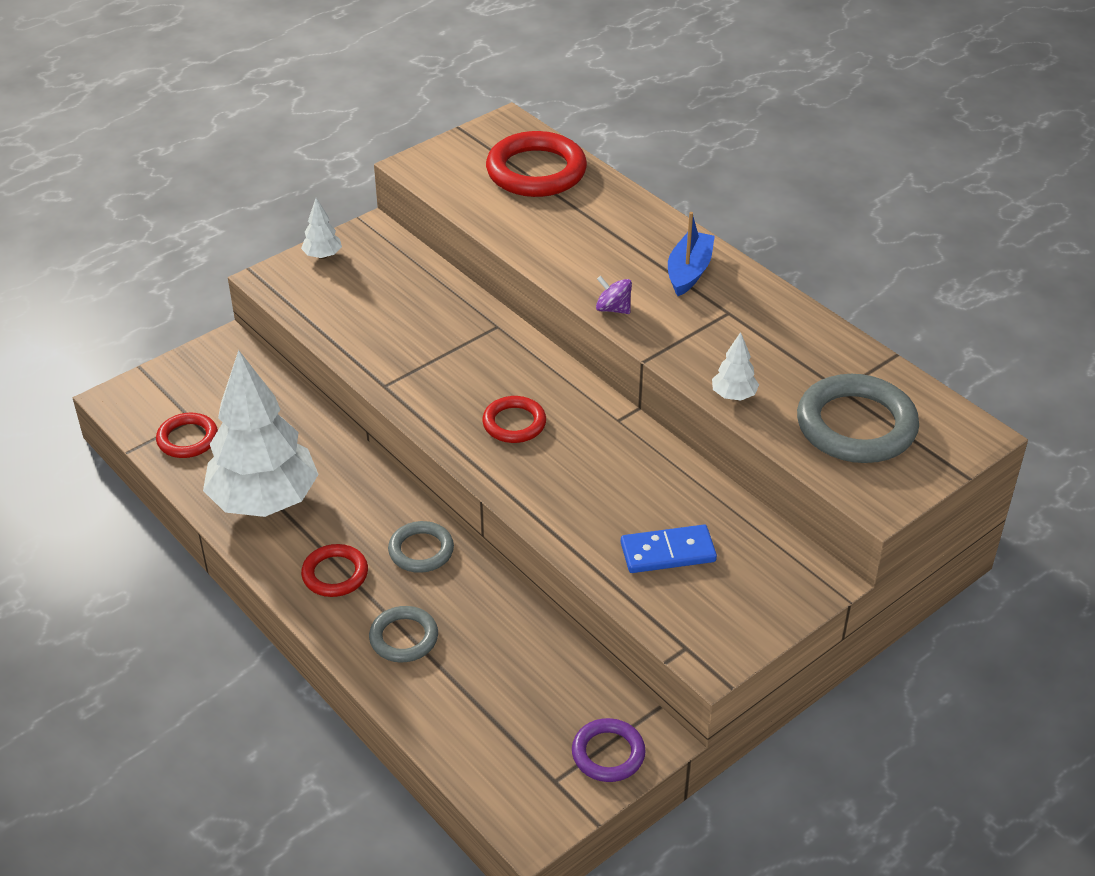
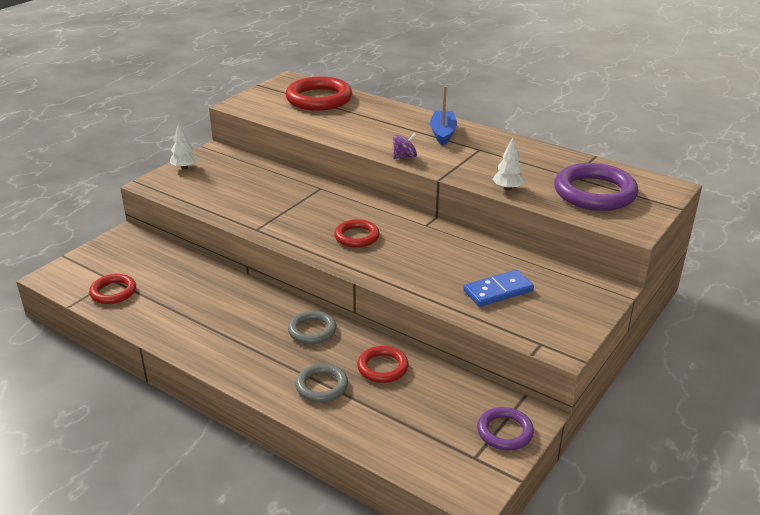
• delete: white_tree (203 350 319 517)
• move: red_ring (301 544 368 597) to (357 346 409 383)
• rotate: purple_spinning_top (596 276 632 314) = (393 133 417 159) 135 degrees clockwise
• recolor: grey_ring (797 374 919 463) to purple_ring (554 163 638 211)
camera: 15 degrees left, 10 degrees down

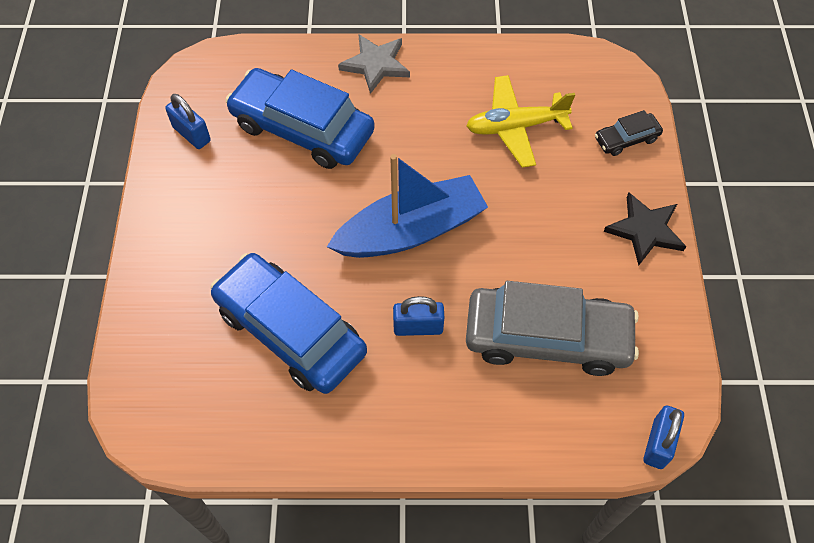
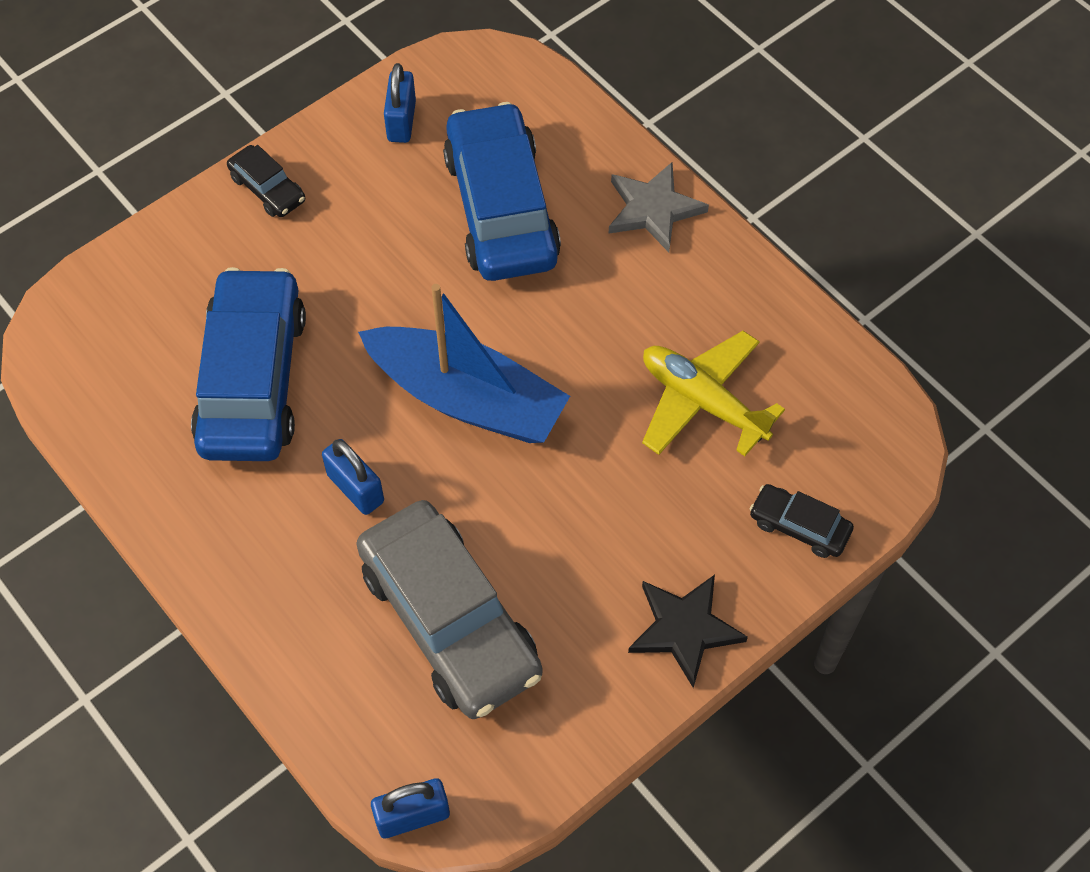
• insert: black_car (227 145 305 217)
camera: 50 degrees right, 0 degrees up

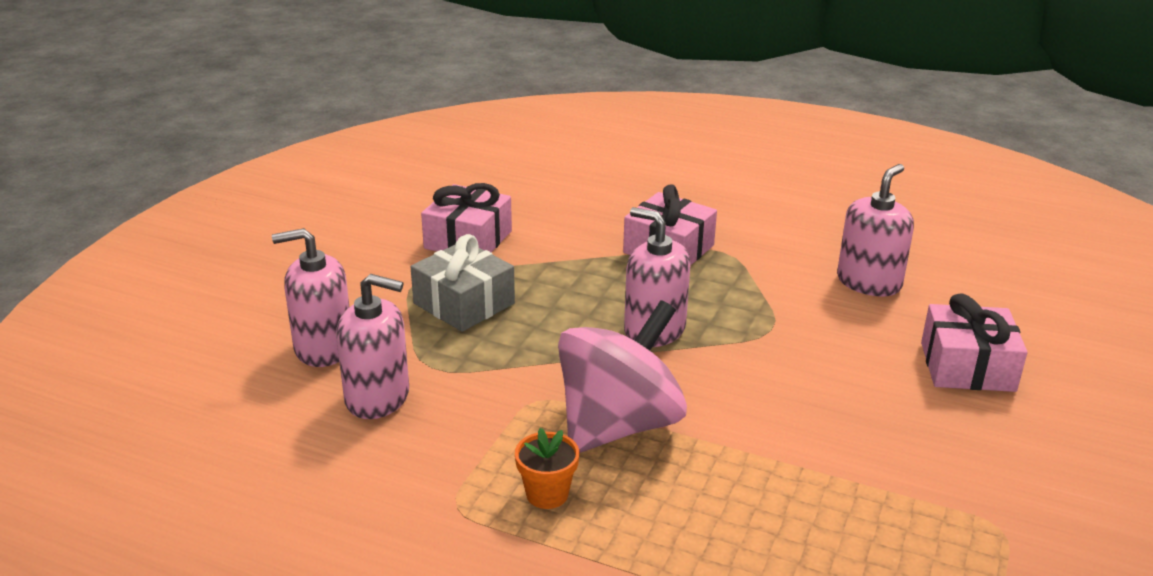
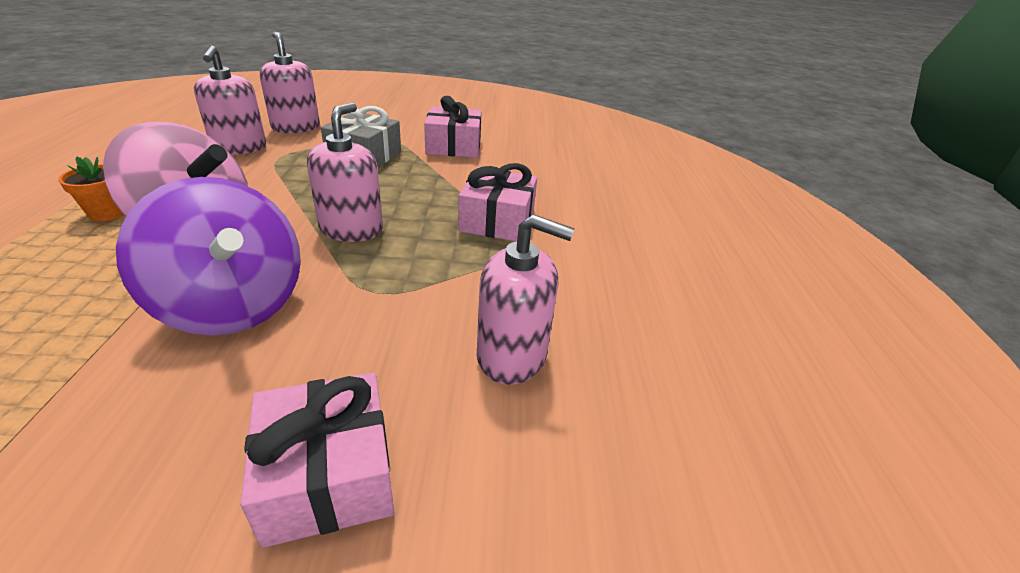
• insert: purple_spinning_top (116 177 301 336)
camera: 65 degrees right, 5 degrees up

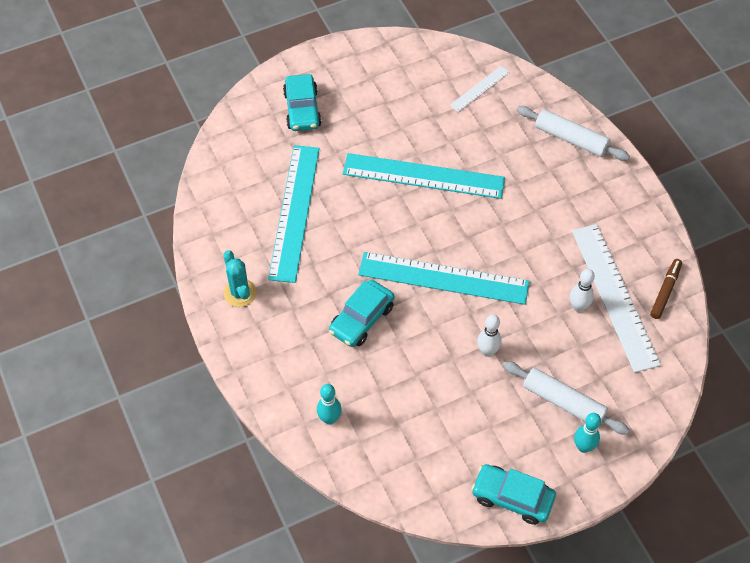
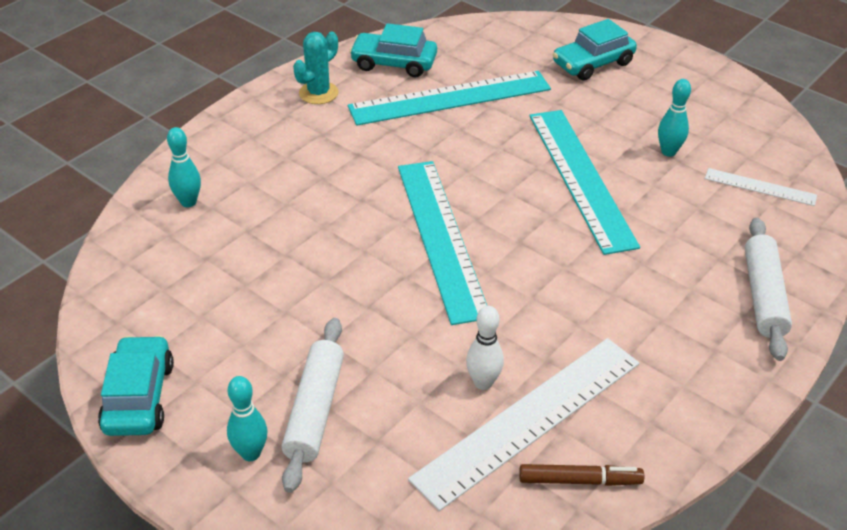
• move: turquoise_car (329 280 394 347) to (349 23 437 77)
• delete: white_bowling_pin (477 314 502 357)
• insert: turquoise_bowling_pin (658 79 691 157)
camera: 65 degrees right, 15 degrees down

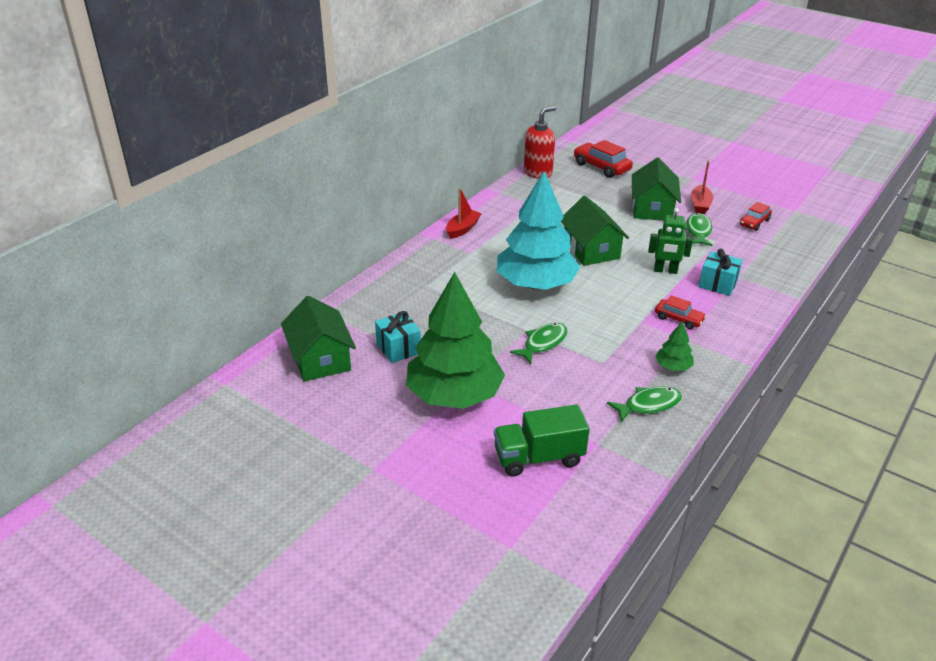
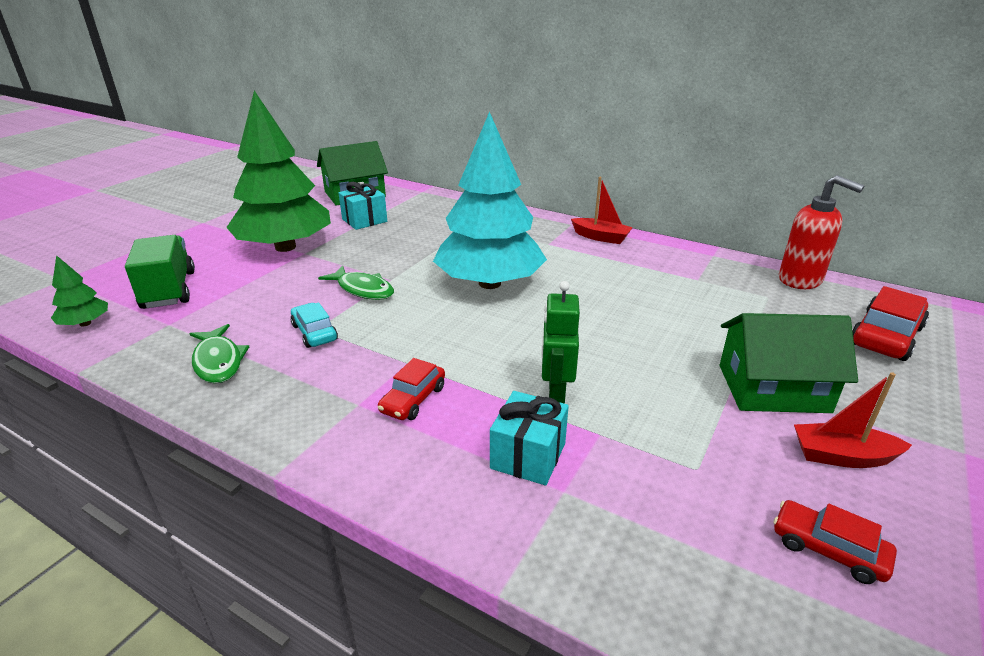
• delete: green_house (561 196 629 266)
• move: green_tree (655 321 694 371) to (51 255 108 327)
• delete: green_fish (684 213 713 246)
• insert: turquoise_car (291 303 338 348)
camera: 85 degrees right, 5 degrees down

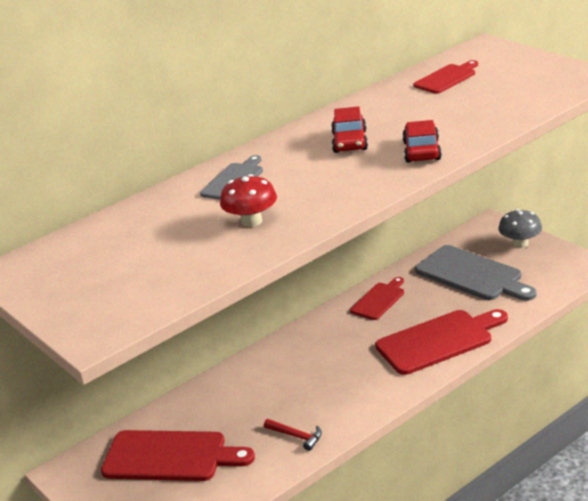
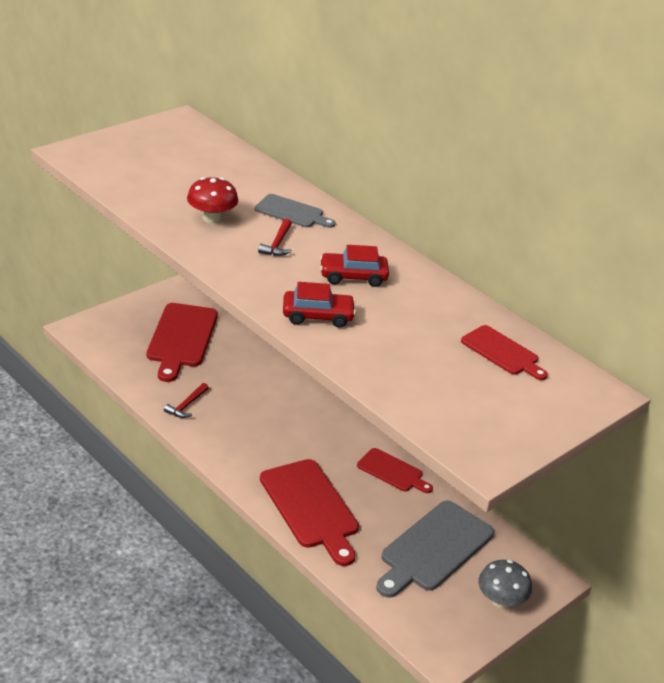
• insert: red_hammer (258 219 292 256)
camera: 80 degrees right, 5 degrees up

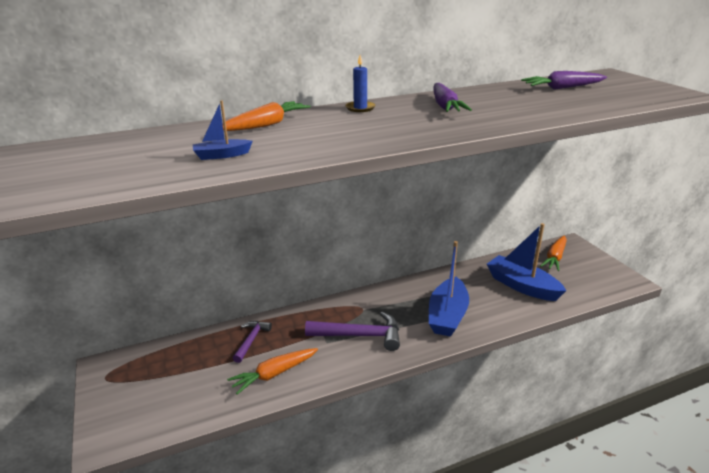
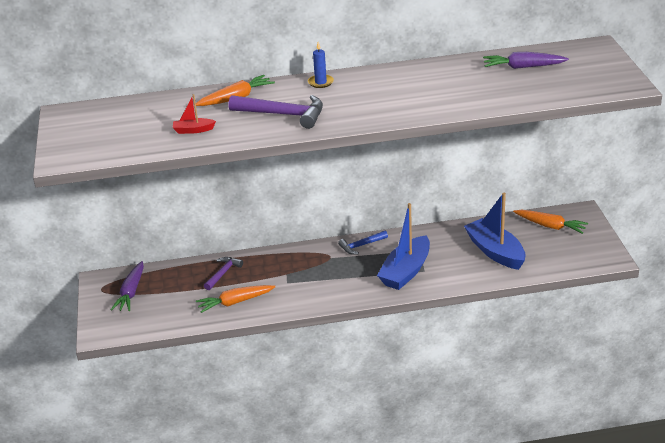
• recolor: blue_boat (193 100 253 160) to red_boat (173 94 216 134)
• move: purple_hammer (305 312 400 351) to (229 95 323 129)
• move: purple_carrot (433 83 472 112) to (111 261 144 311)
• rotate: orange_carrot (540 236 567 271) = (513 210 588 234) 105 degrees counterclockwise
• insert: blue_hammer (338 231 388 255)
camera: 15 degrees right, 5 degrees up

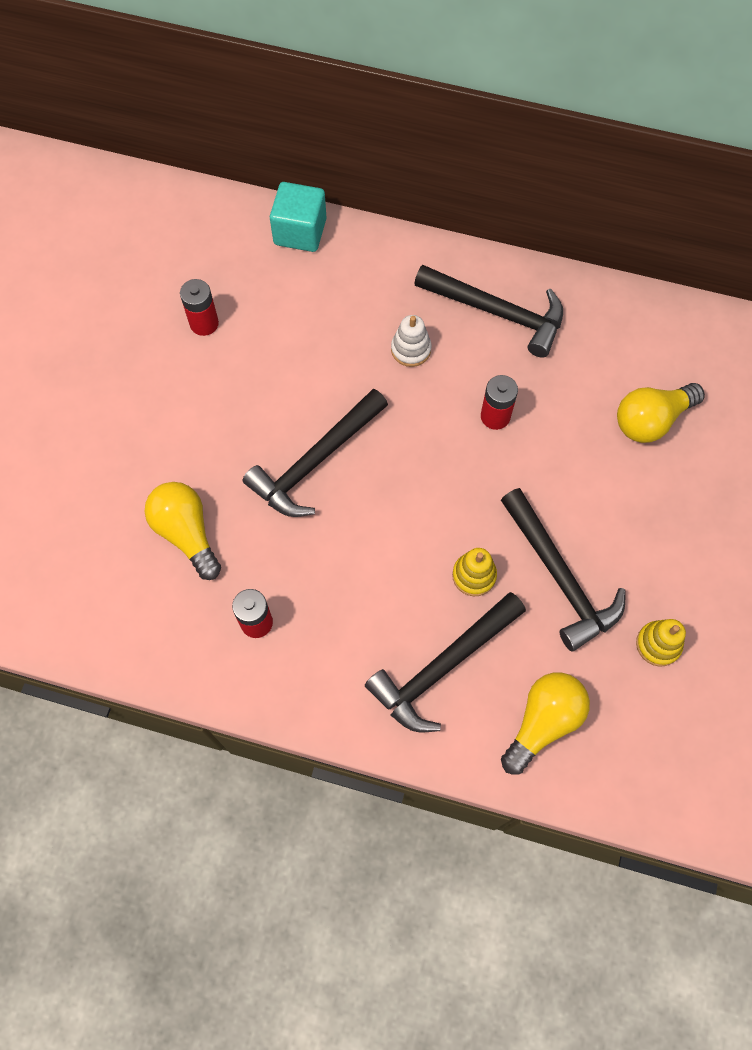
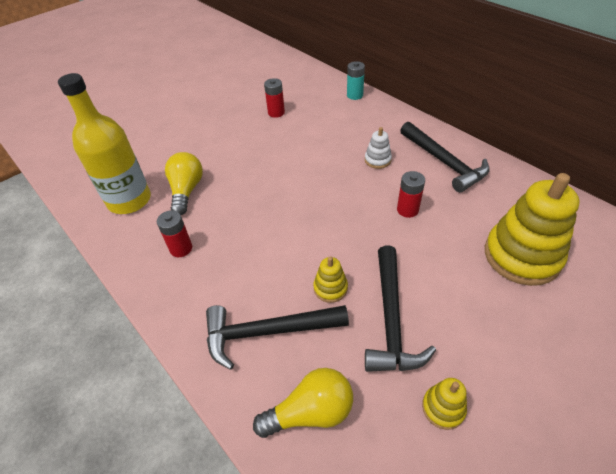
• delete: black_hammer (243 389 388 517)
• replace: turquoise_cube (270 182 327 252) to turquoise_battery (347 61 365 100)
• replace: yellow_light_bulb (617 383 705 443) to yellow_stacking_toy (485 173 580 286)
• insert: yellow_bottle (58 73 151 214)
camera: 35 degrees right, 20 degrees down

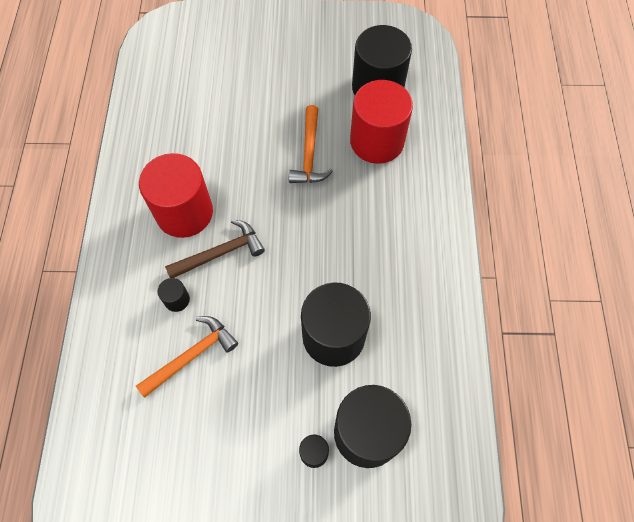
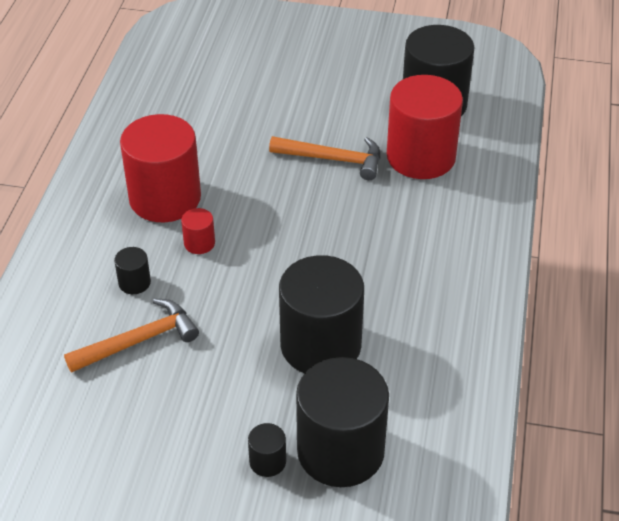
• replace: brown_hammer (165 219 265 278) to red_cylinder (181 208 215 254)
• rotate: orange_hammer (289 105 333 183) = (269 136 380 180) 90 degrees counterclockwise
camera: 10 degrees right, 20 degrees down

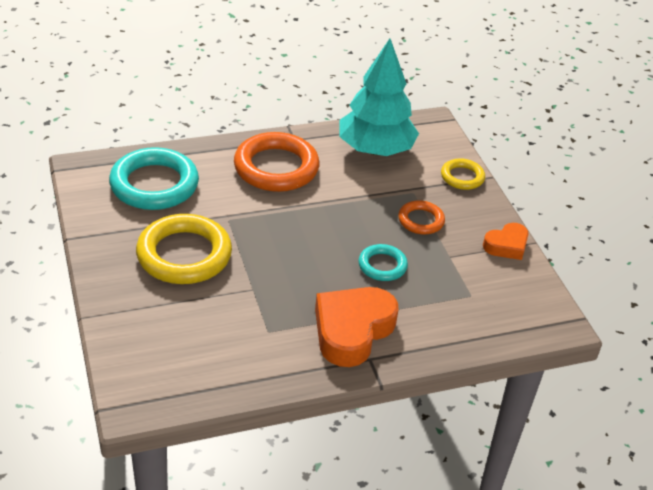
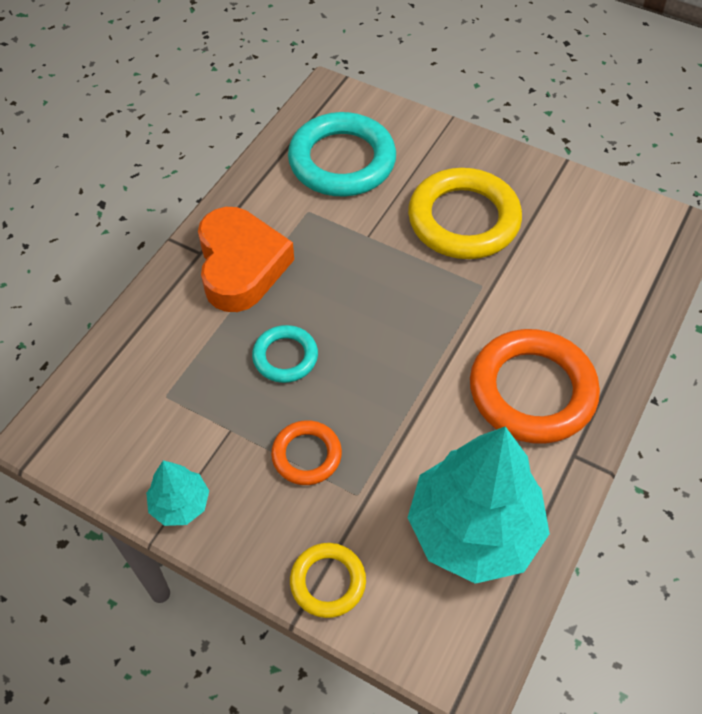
• move: turquoise_ring (109 147 199 210) to (288 112 396 197)
• replace: orange_heart (483 223 529 260) to turquoise_tree (146 460 209 526)
camera: 140 degrees right, 15 degrees up

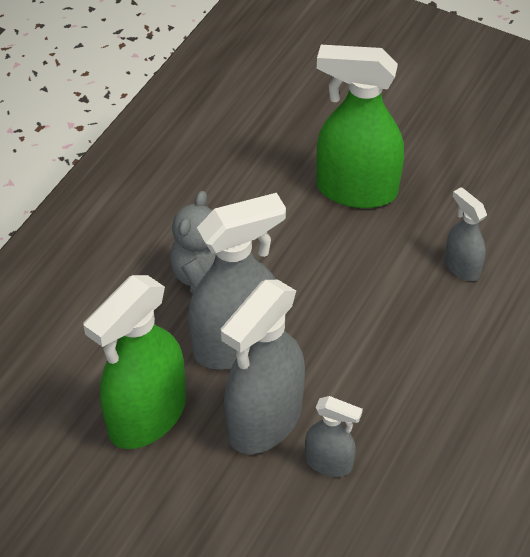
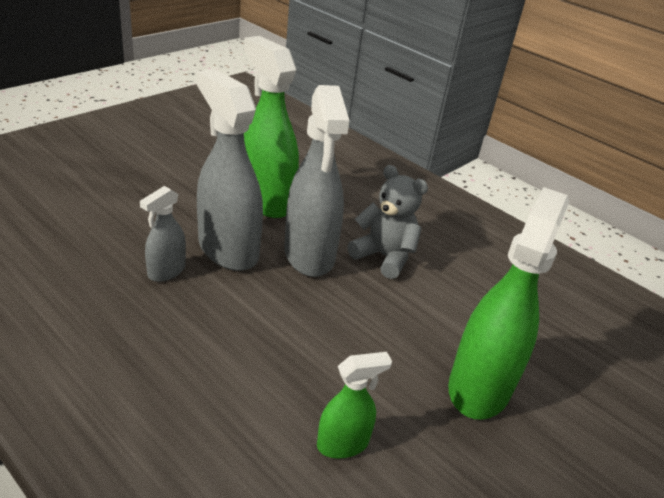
• recolor: grey_spray_bottle (445 187 487 281) to green_spray_bottle (317 352 392 458)
camera: 100 degrees right, 15 degrees down

